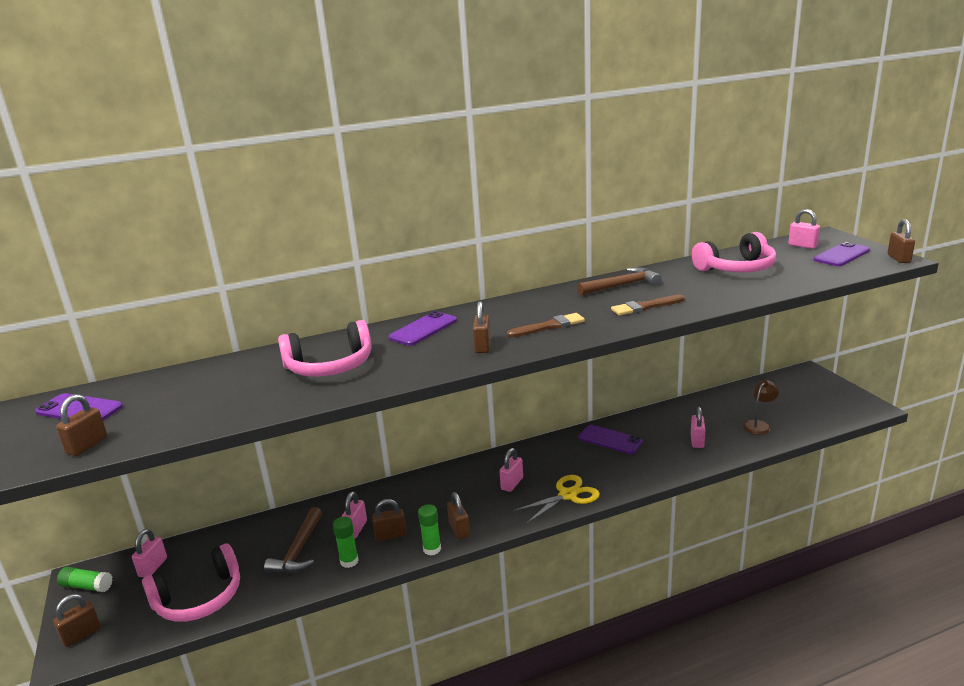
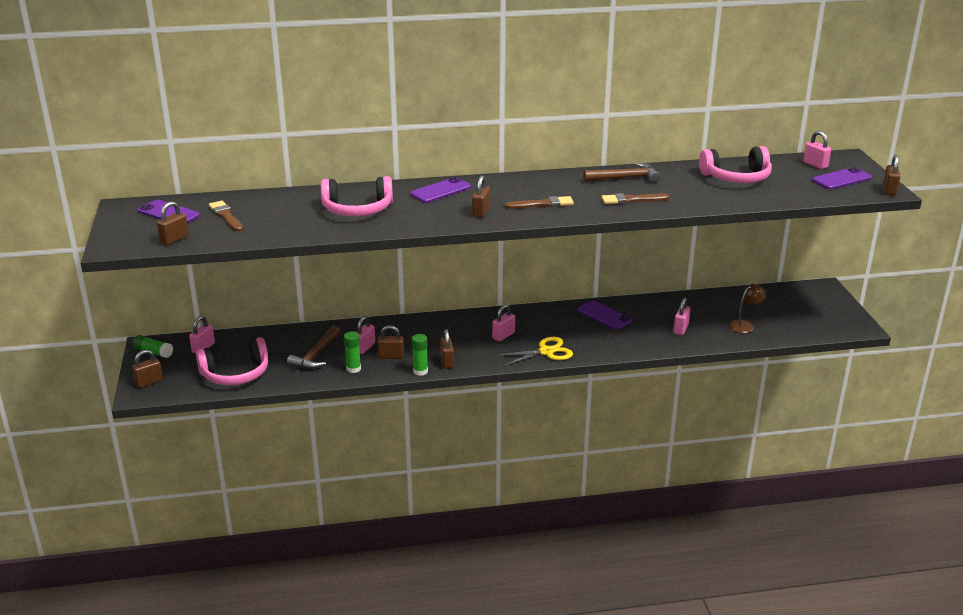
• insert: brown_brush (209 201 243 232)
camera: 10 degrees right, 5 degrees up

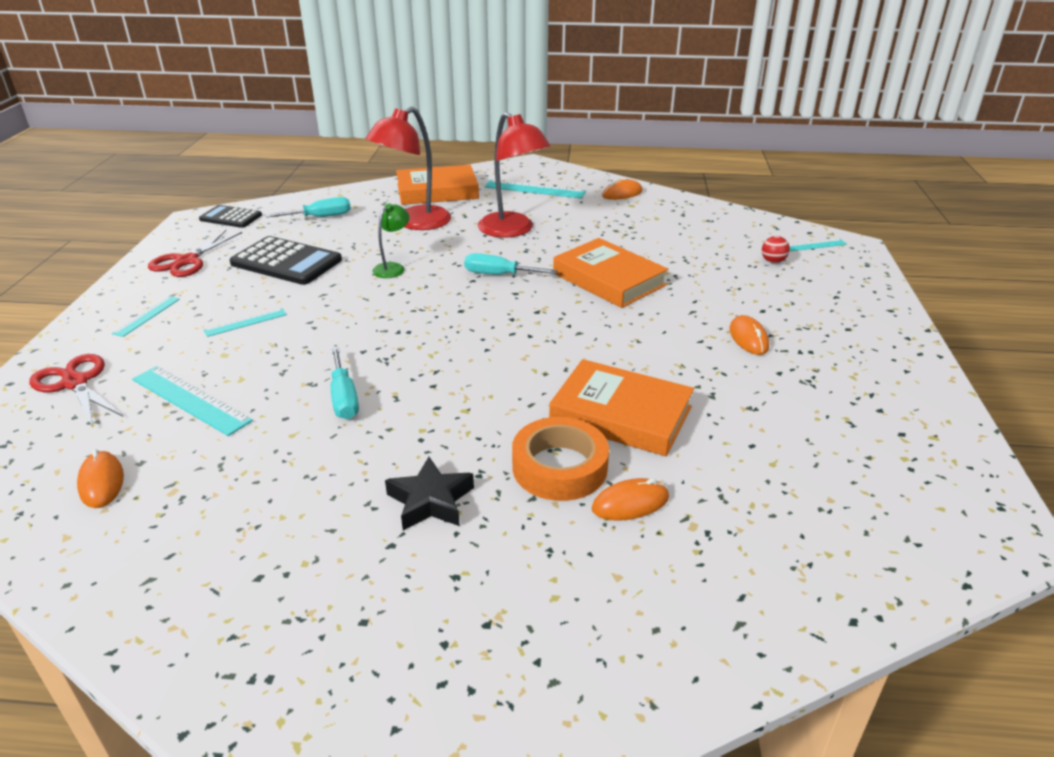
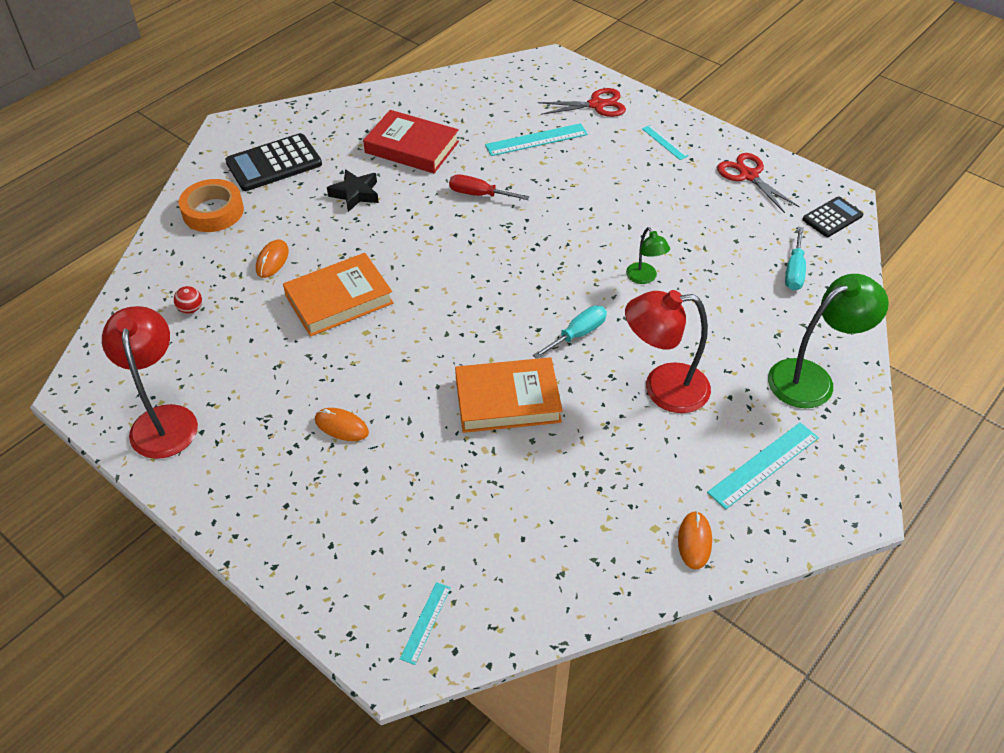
• delete: orange_mouse (77 449 124 508)
• delete: turquoise_ruler (203 308 287 337)
• move: black_calculator (230 236 342 285) to (225 133 322 191)
• recolor: turquoise_screwdriver (331 347 359 419) to red_screwdriver (449 175 530 200)
• move: red_lamp (366 106 451 230) to (102 306 198 459)
• replace: orange_book (396 165 479 205) to green_lamp (768 274 889 408)
• move: orange_tape (512 417 609 501) to (179 179 244 232)
• move: red_ball (762 236 790 263) to (174 286 202 314)
• insert: red_book (363 110 459 173)
camera: 125 degrees right, 15 degrees up

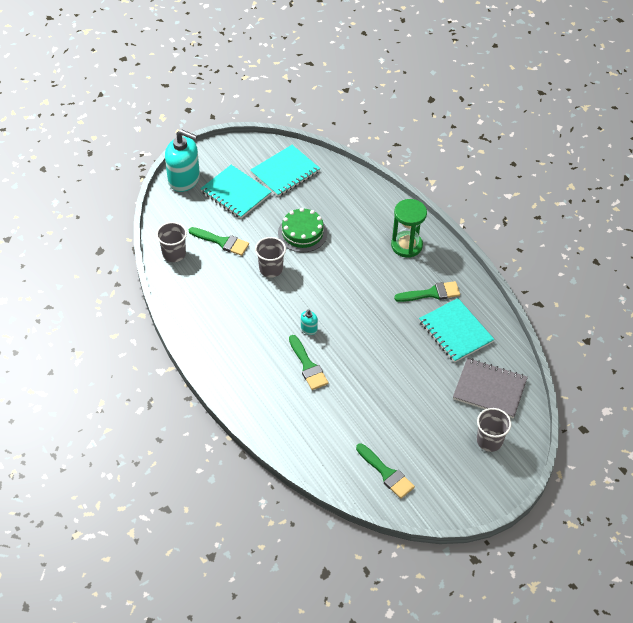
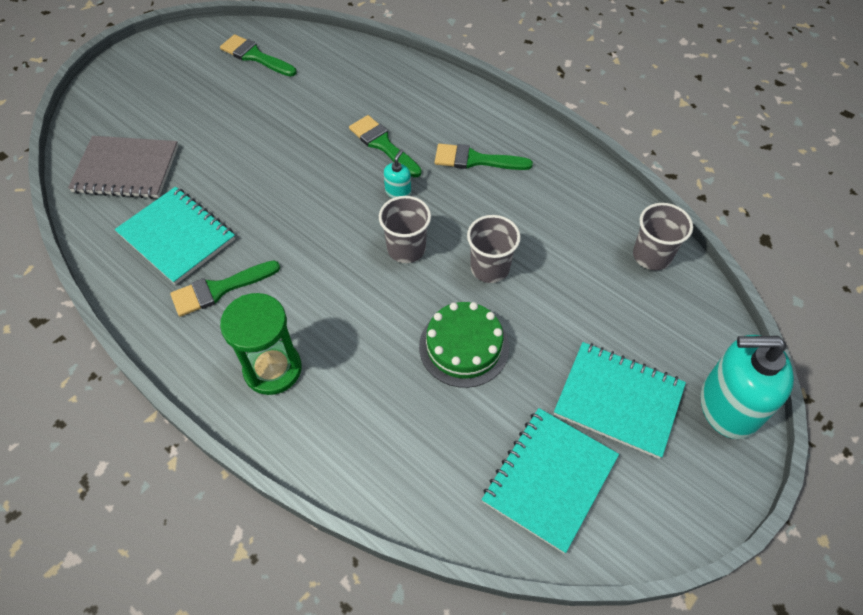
• move: green_brush (189 227 249 256) to (435 144 533 170)
• move: grey_cup (477 408 512 452) to (379 196 431 263)
camera: 165 degrees right, 5 degrees up

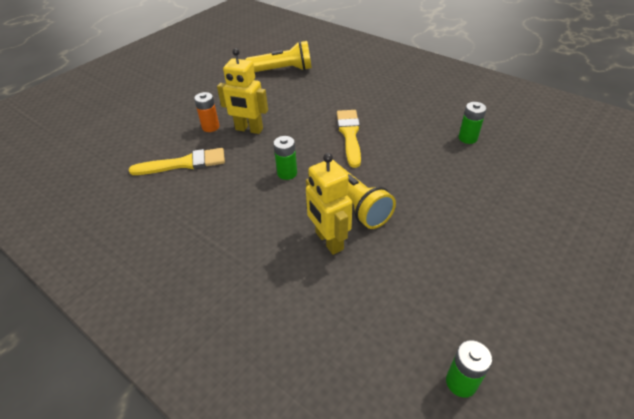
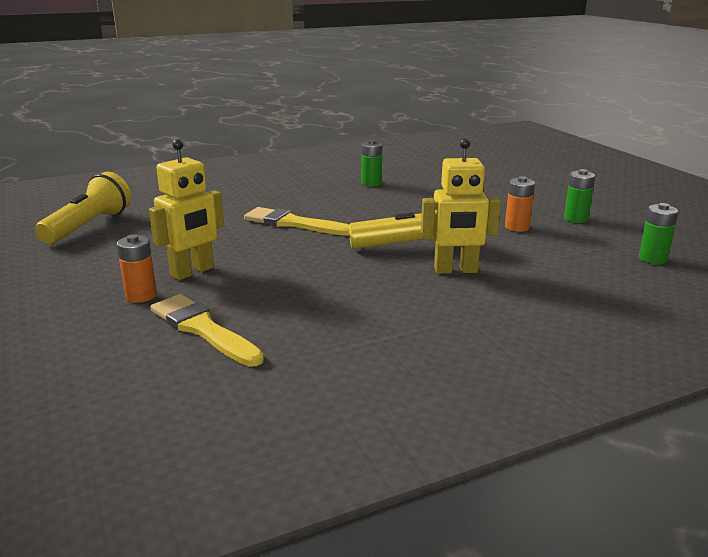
• rotate: yellow_brush (129 148 225 175) = (151 294 264 367) 60 degrees counterclockwise
• move: green_battery (273 136 297 180) to (564 169 595 223)
• insert: orange_battery (505 176 535 232)
camera: 65 degrees left, 20 degrees down

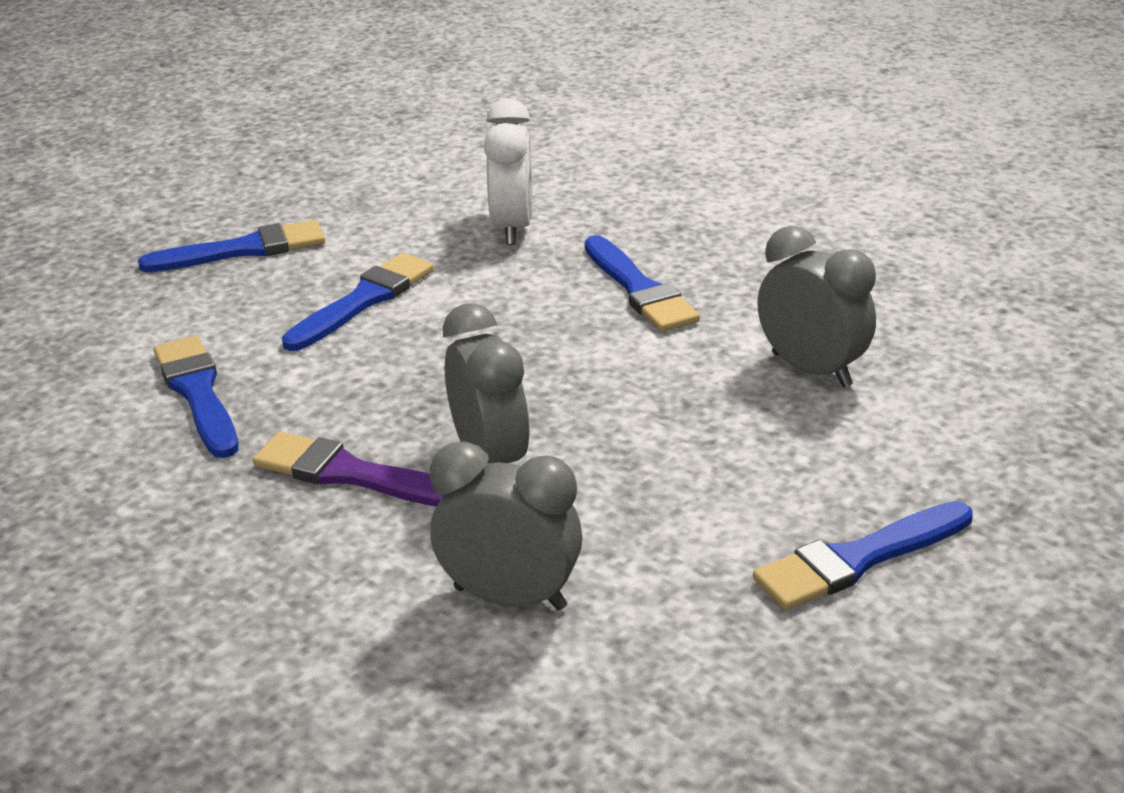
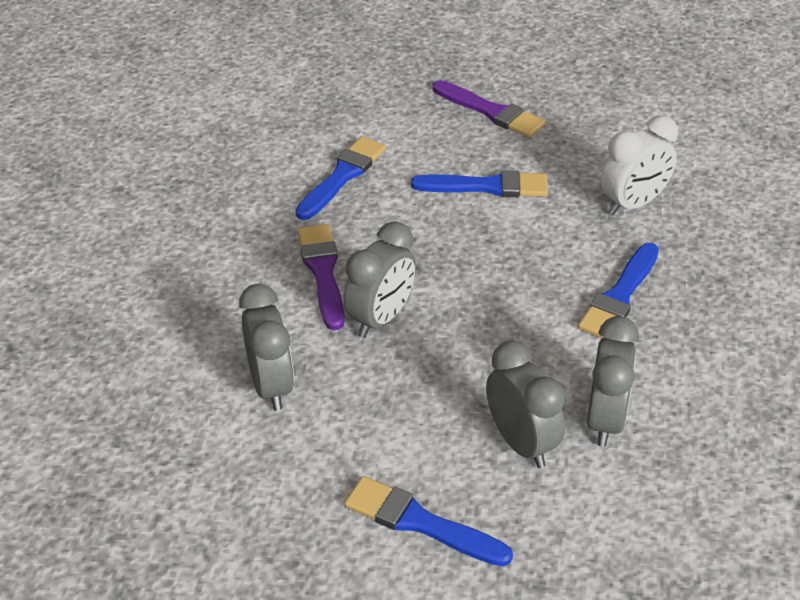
• recolor: blue_brush (138 220 325 272) to purple_brush (433 80 546 138)
• insert: grey_clock (486 340 565 468)
camera: 55 degrees right, 10 degrees up

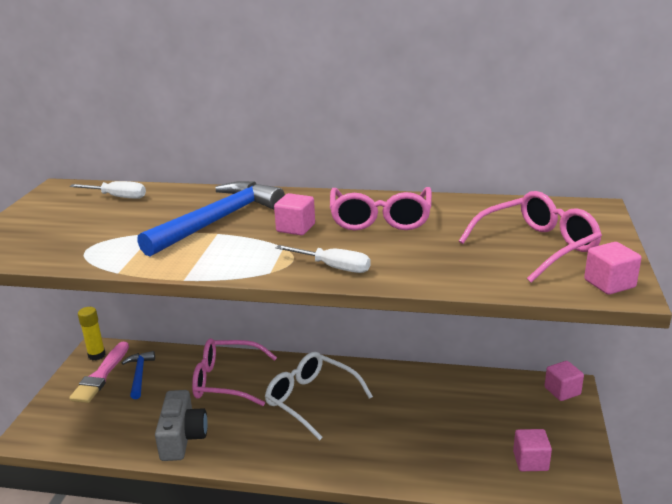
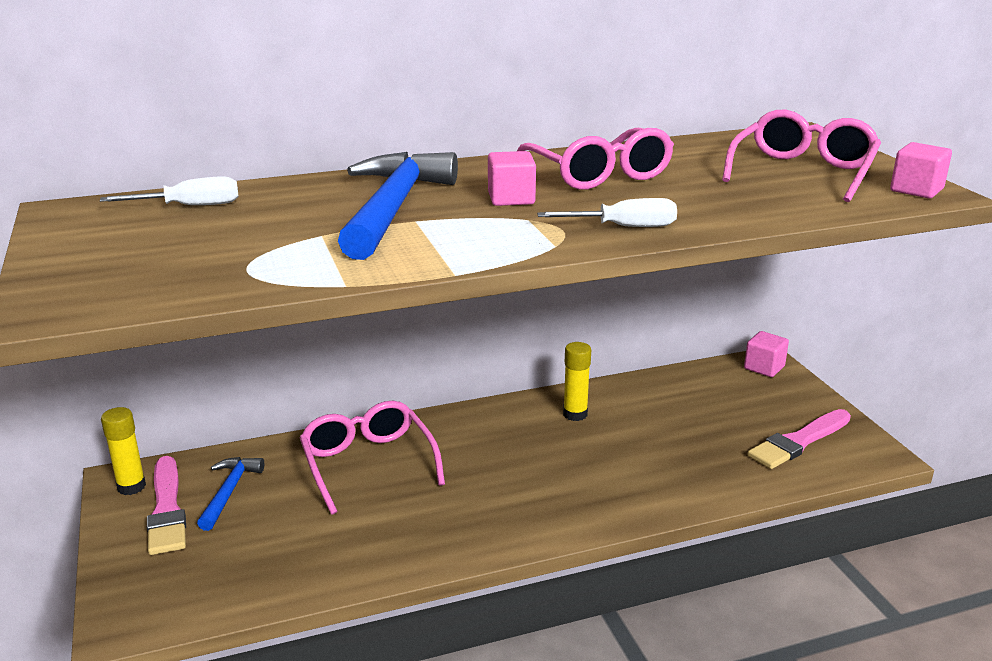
• rotate: blue_hammer (122 351 155 399) = (197 457 264 531) 45 degrees clockwise
• delete: grey_camera (155 390 208 461)
• rotate: pink_glasses (192 338 277 406) = (299 401 445 515) 90 degrees clockwise
• delete: white_glasses (265 352 373 440)
• replace: pink_cube (513 429 552 471) to pink_brush (747 409 851 469)
• insert: yellow_glue_stick (563 342 591 421)
camera: 30 degrees left, 0 degrees up

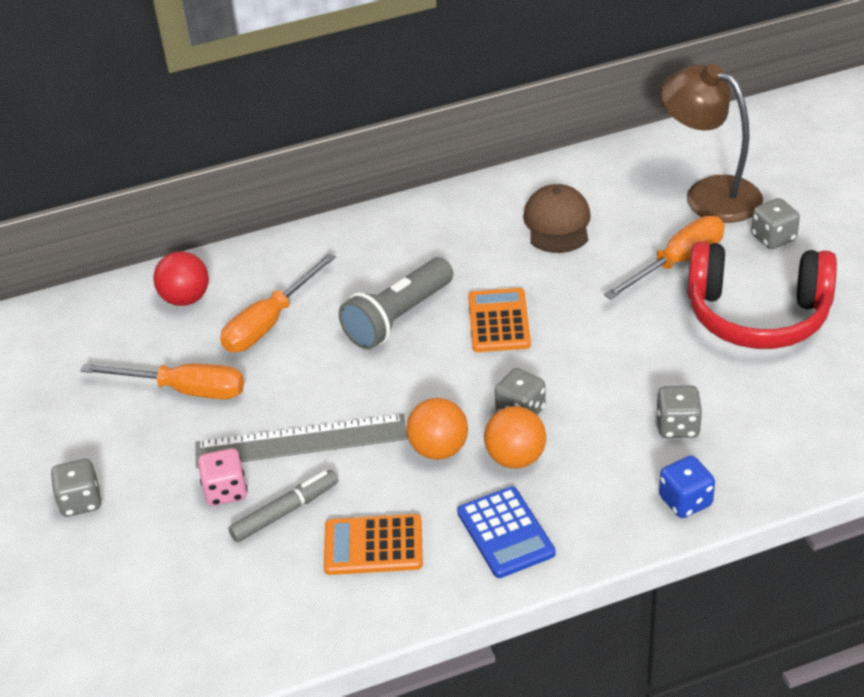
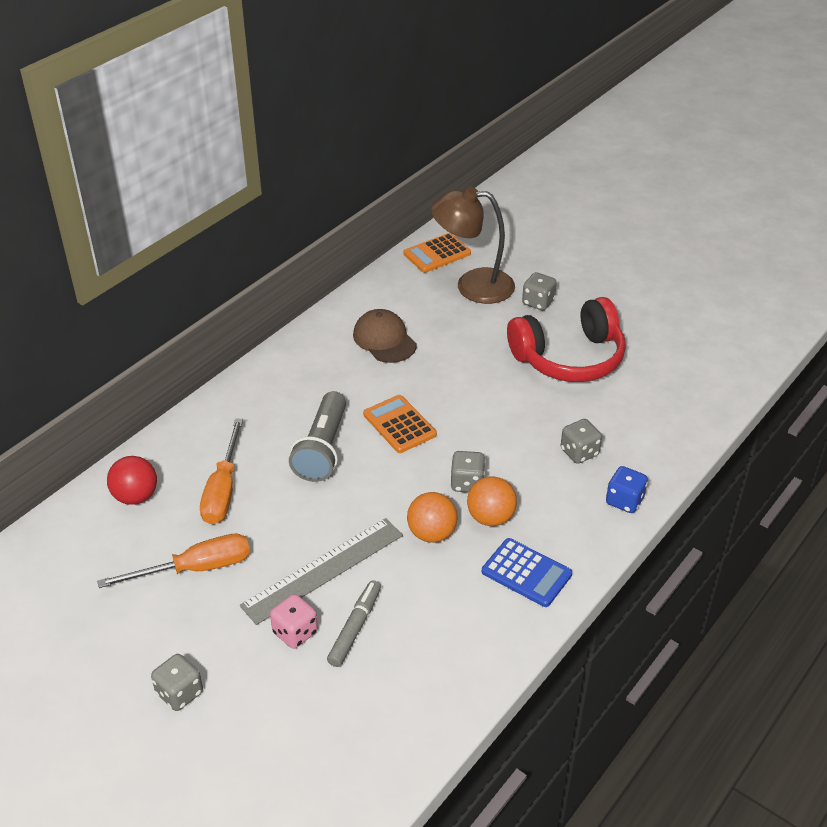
• move: orange_calculator (324 514 423 575) to (404 233 471 273)
• delete: orange_screwdriver (604 216 725 300)
camera: 35 degrees left, 0 degrees up

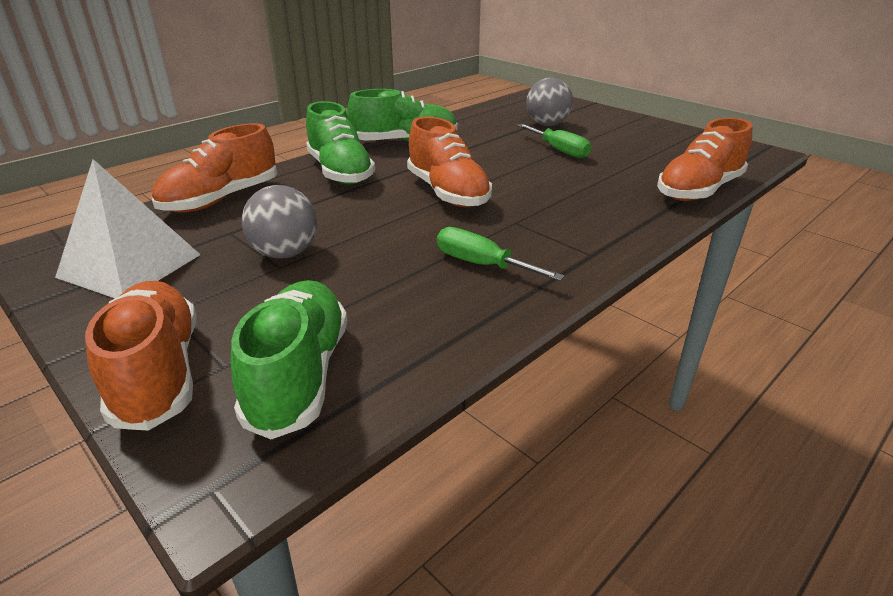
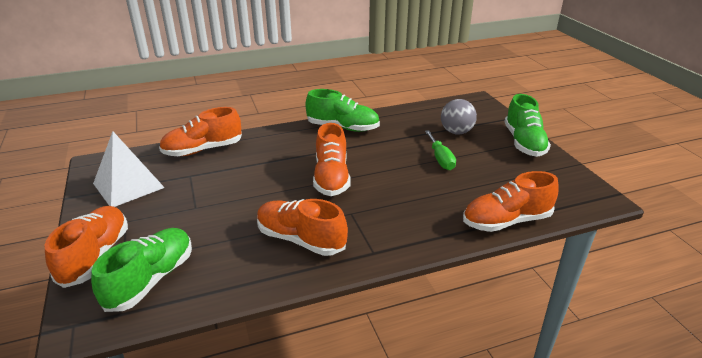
• delete: grey_ball (242 185 317 259)
• move: green_shoe (306 101 375 185) to (504 94 551 157)
• replace: green_screwdriver (437 227 565 281) to orange_shoe (257 199 348 256)
camera: 25 degrees right, 0 degrees up

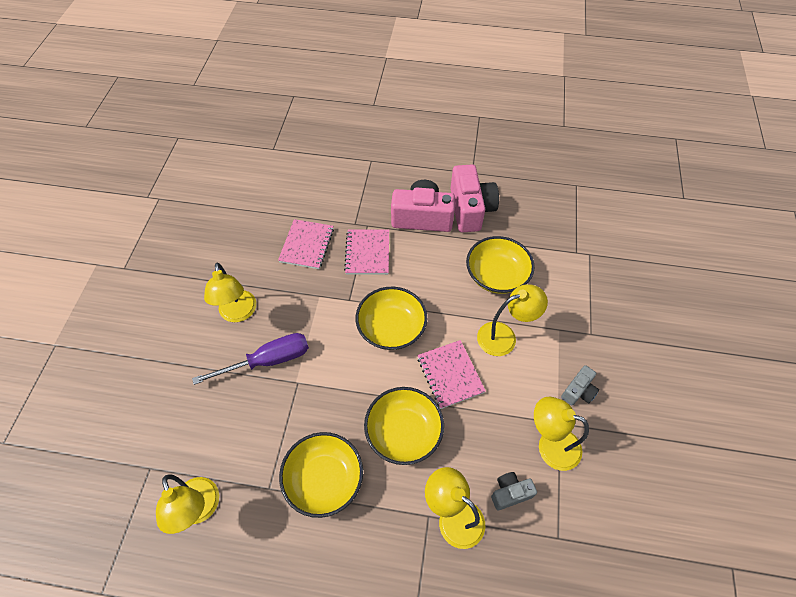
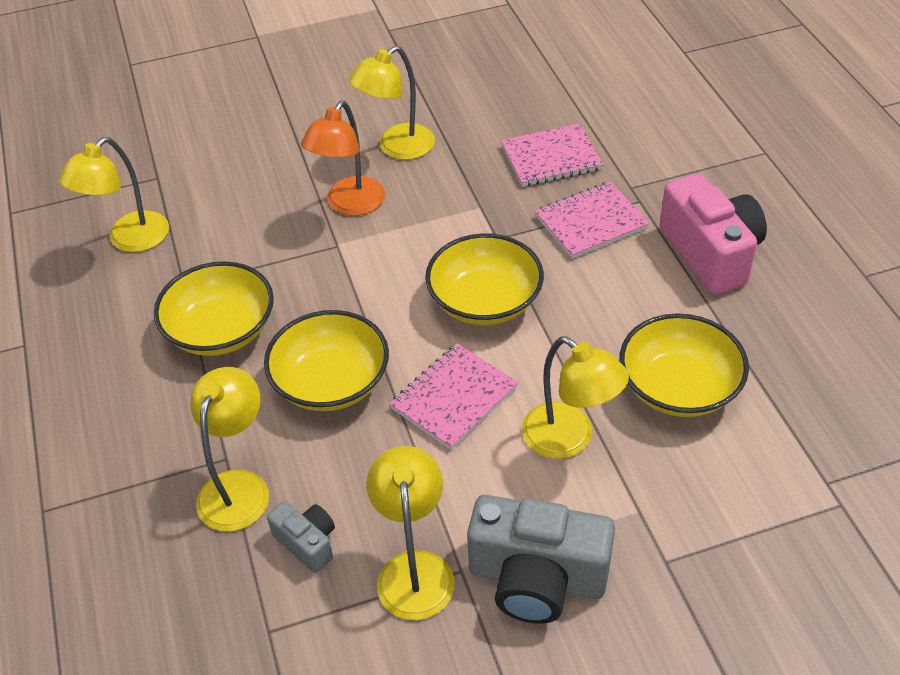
• replace: purple_screwdriver (192 333 309 385) to orange_lamp (301 101 385 216)
• delete: pink_camera (450 164 499 233)
• resize: grey_camera (561 365 599 405) = (467 495 615 624) x1.96
camera: 65 degrees right, 10 degrees down

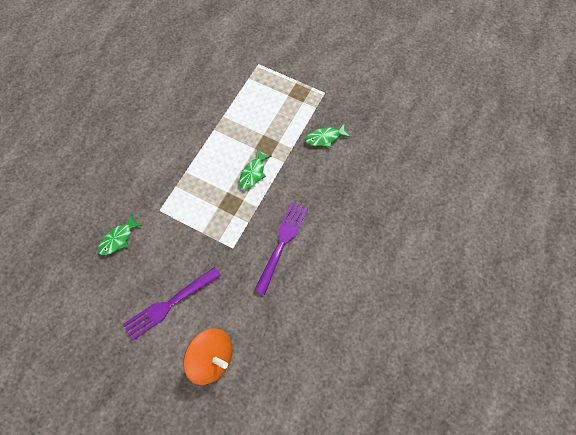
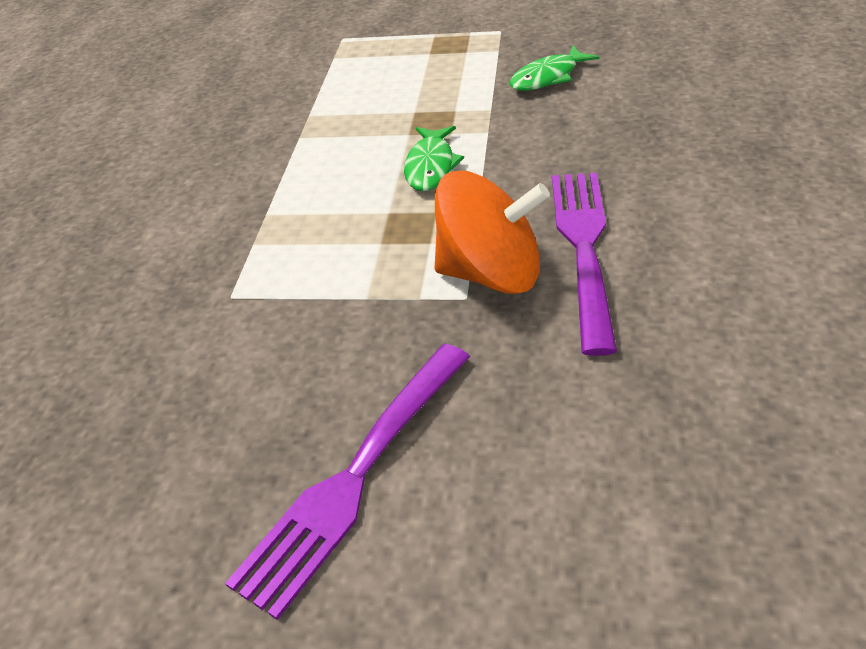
• delete: green_fish (98 214 142 255)
• move: orange_spinning_top (183 328 232 385) to (435 171 550 294)
camera: 15 degrees left, 25 degrees down

